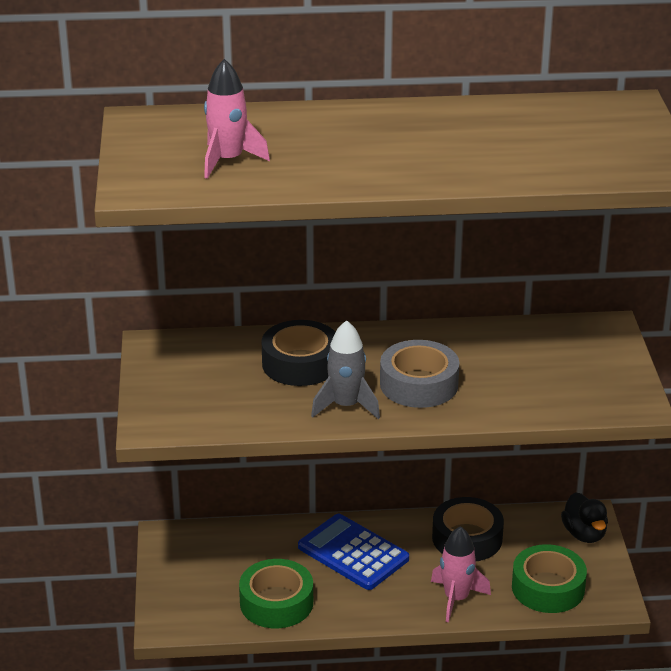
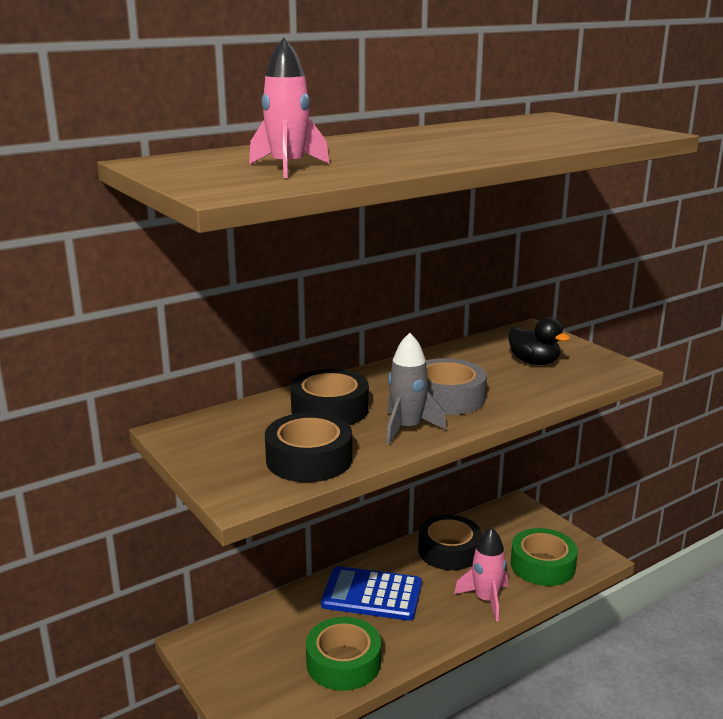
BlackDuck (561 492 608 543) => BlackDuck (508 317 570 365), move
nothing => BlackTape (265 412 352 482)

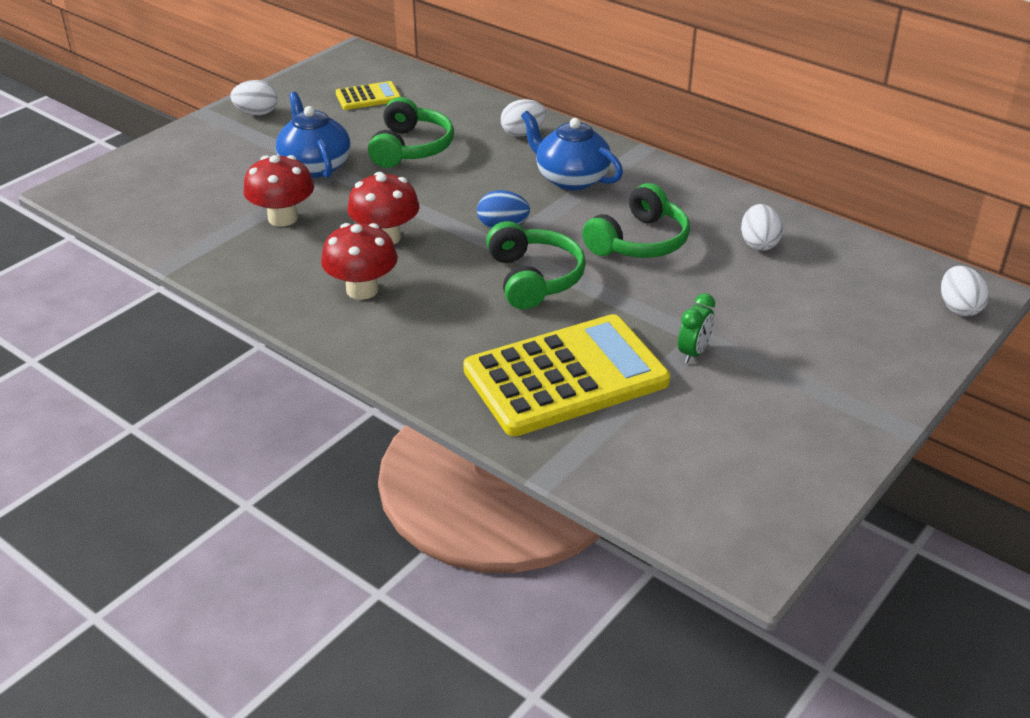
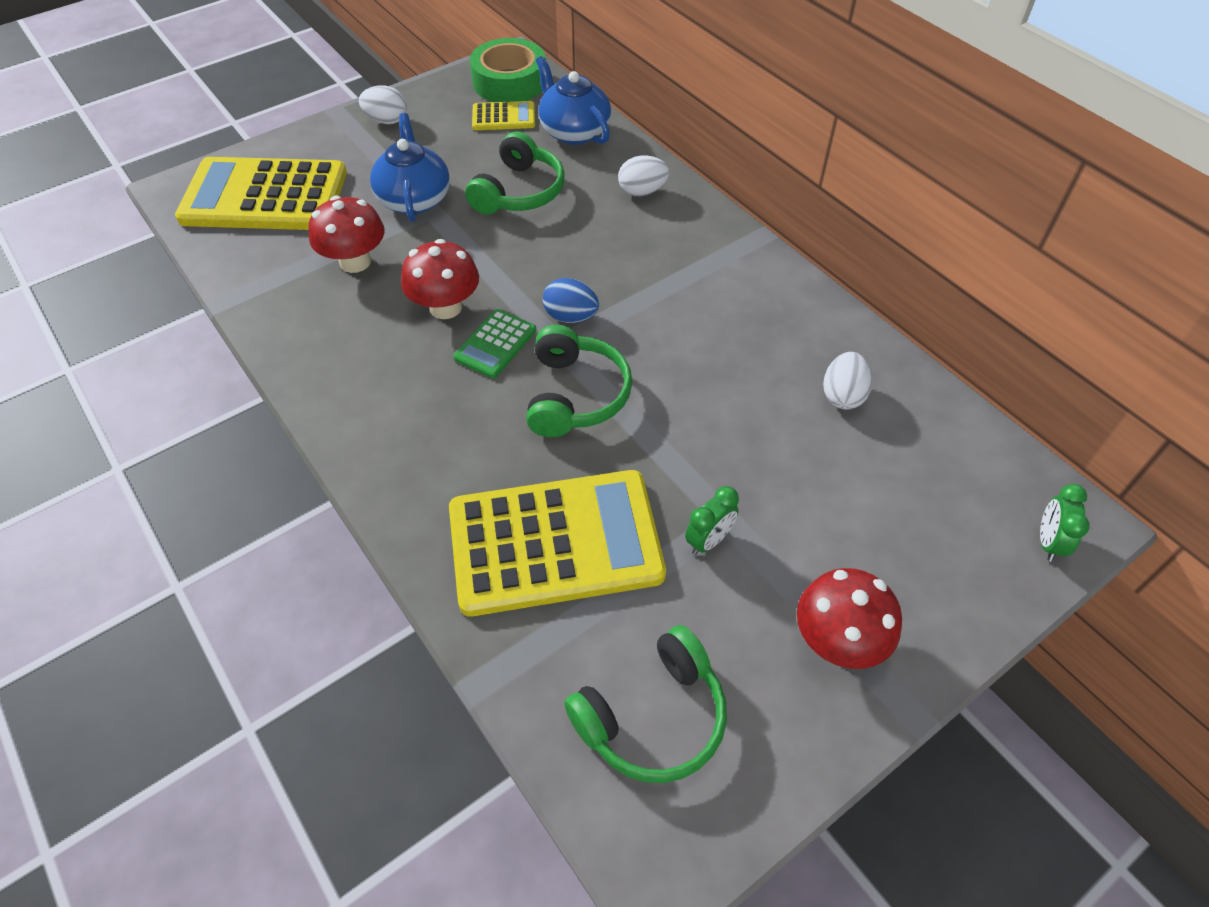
RedMushroom (321 223 398 300) => RedMushroom (797 568 902 669), move
BlueTeapot (521 111 623 191) => BlueTeapot (536 56 611 145), move
GreenHeadphones (582 183 690 258) => GreenHeadphones (564 625 727 783), move
WhiteEgg (941 266 989 316) => GreenClock (1040 484 1090 562)
nothing => YellowCalculator (175 157 347 230)
nothing => GreenCalculator (453 309 536 378)
nothing => GreenTape (470 38 546 102)

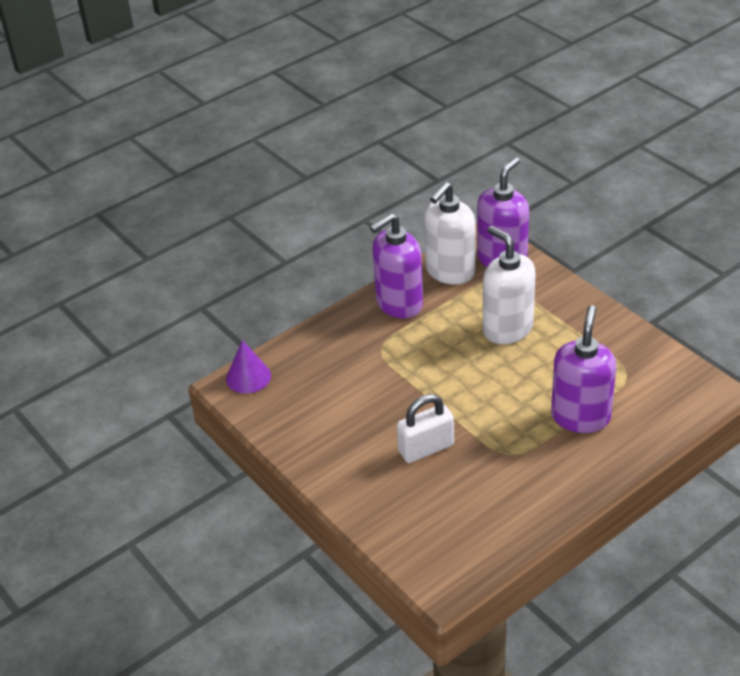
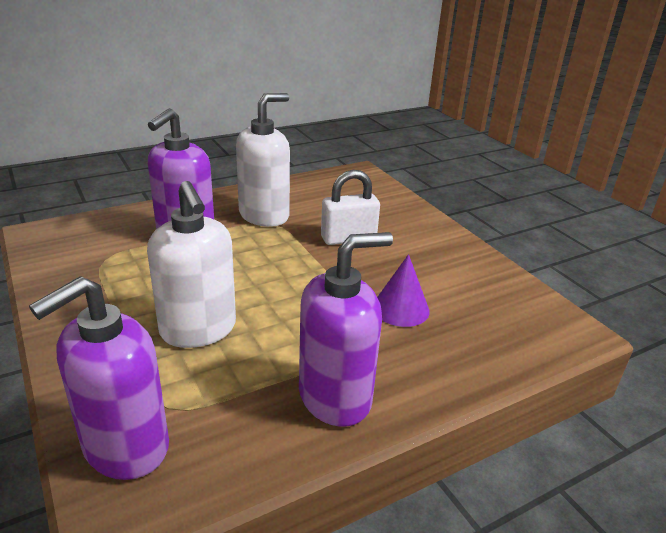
PurpleCone (226 340 271 394) => PurpleCone (377 254 430 327), move
WhiteSoapDispenser (424 182 475 285) => WhiteSoapDispenser (236 93 290 227), move

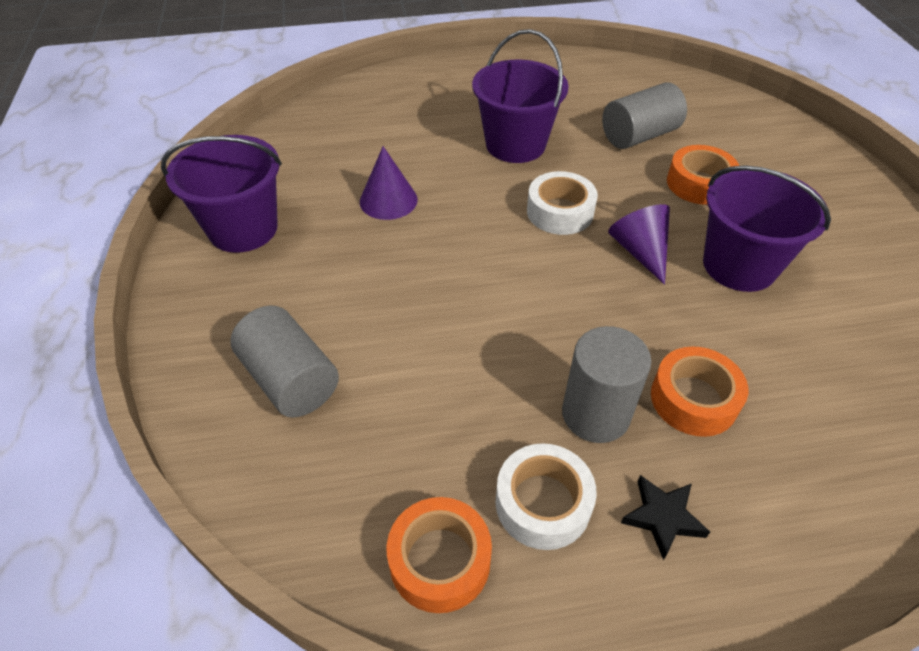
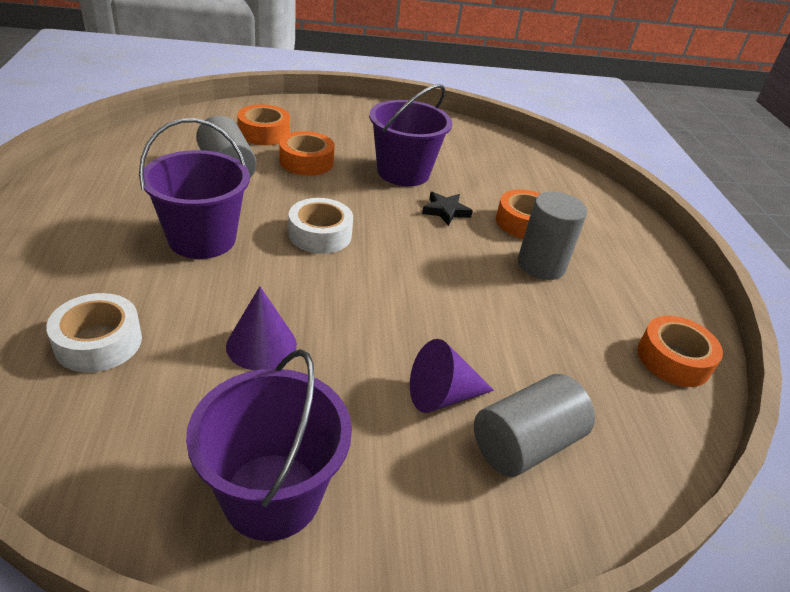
WhiteTape (495 443 597 550) => WhiteTape (46 293 142 373), move
PurpleCone (608 204 670 285) => PurpleCone (410 339 494 413), move
BlackStar (621 475 710 560) => BlackStar (422 192 473 226), move
nothing => OrangeTape (237 104 290 145)

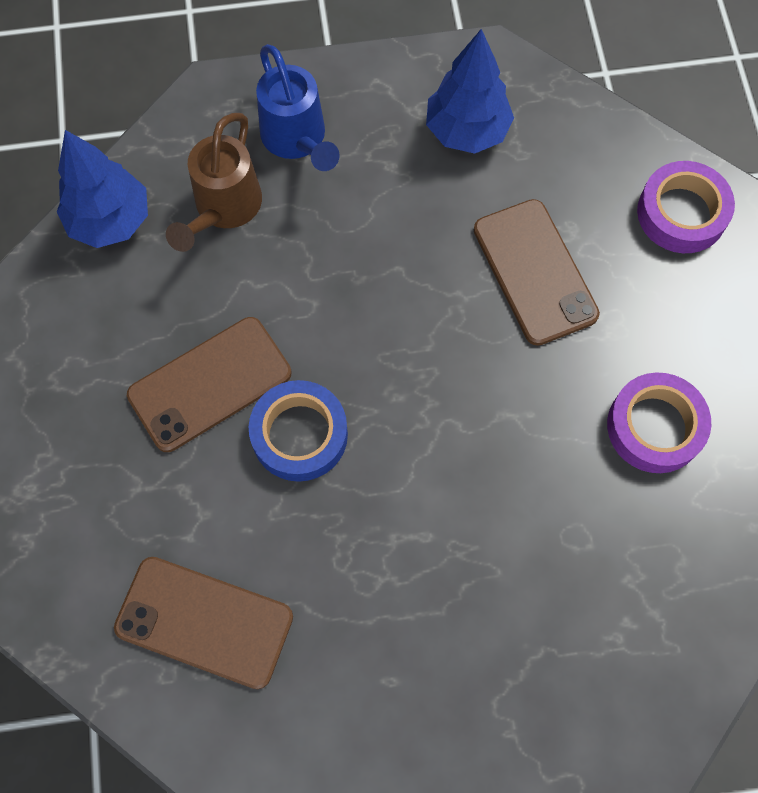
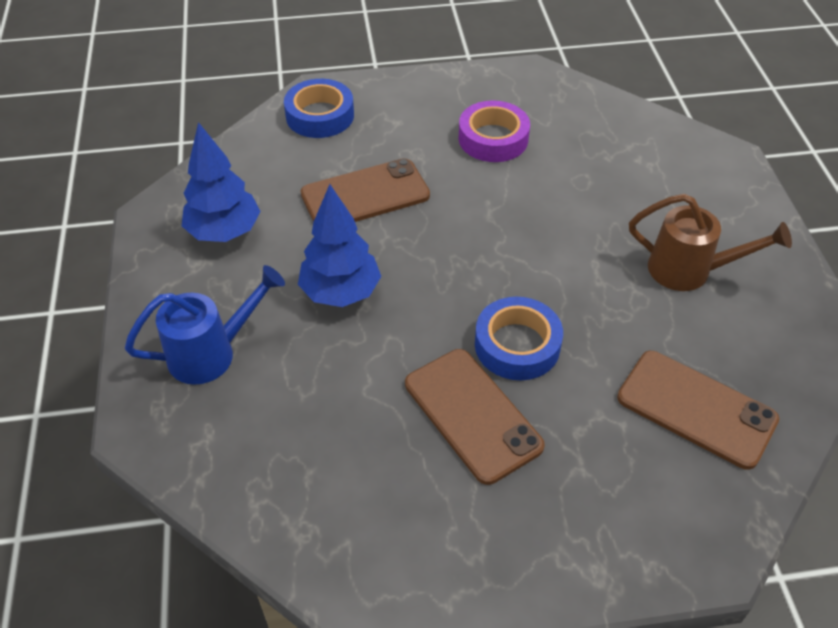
BlueTree (57 130 148 248) => BlueTree (298 184 381 307), move
BrownPhone (114 557 293 689) => BrownPhone (617 351 779 470), 75 degrees counterclockwise
BrownWateringCan (166 113 262 252) => BrownWateringCan (629 194 792 291), move
PurpleTape (637 161 735 253) => BlueTape (284 79 354 138)

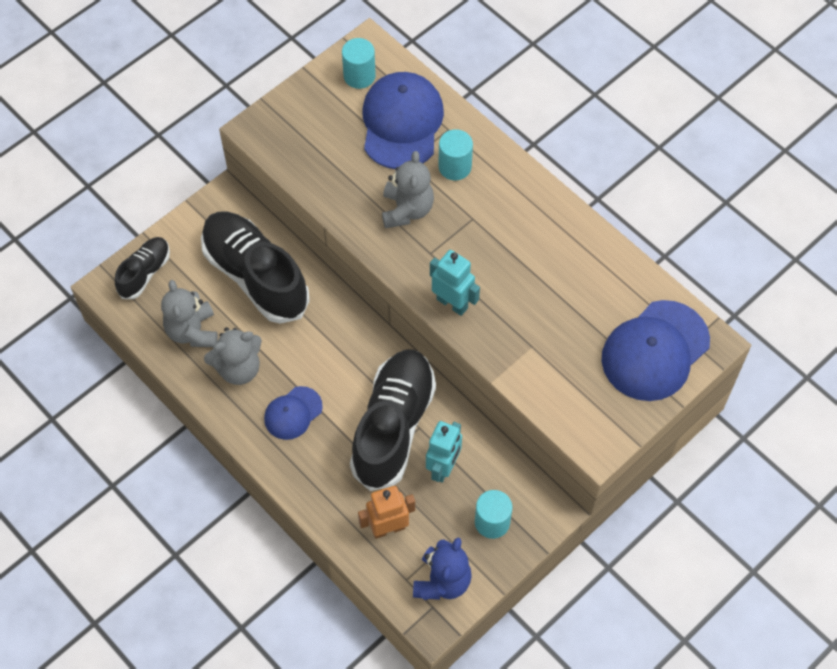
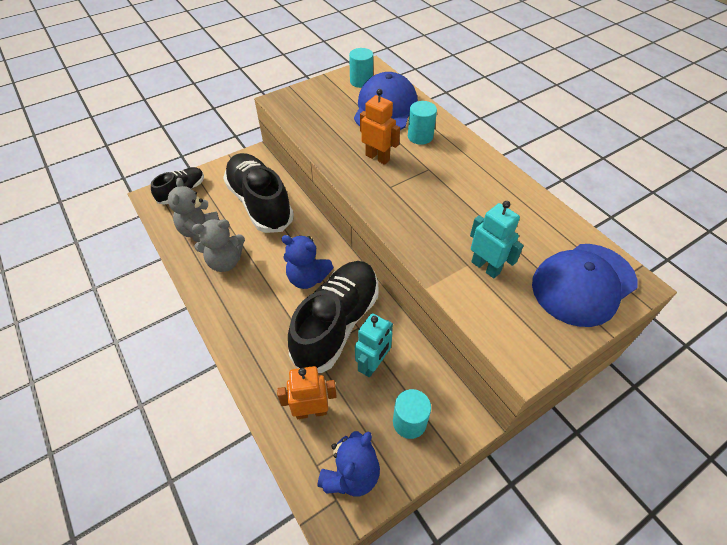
BlueCap (264 386 323 440) => nothing
GreyTeddyBear (382 151 434 228) => OrangeRobot (360 89 400 165)
TurquoiseRobot (430 250 480 316) => TurquoiseRobot (470 201 524 278), move
nothing => BlueTeddyBear (281 235 334 289)

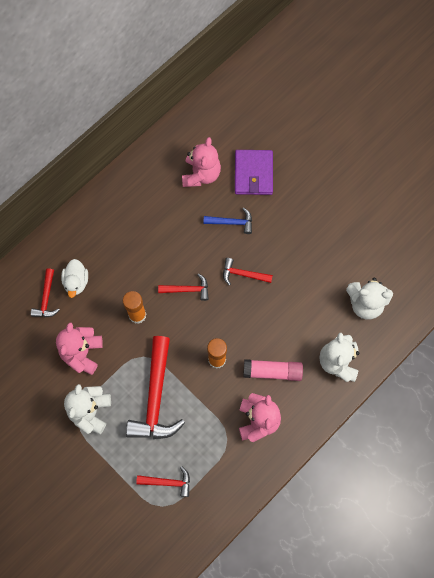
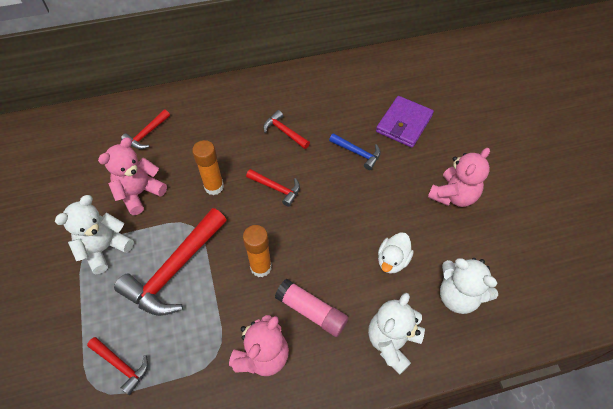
WhiteDuck (61 259 88 298) => WhiteDuck (378 232 414 274), move
PinkTeddyBear (182 137 221 187) => PinkTeddyBear (428 148 490 207), move
RedHammer (223 258 273 286) => RedHammer (263 110 310 149), move

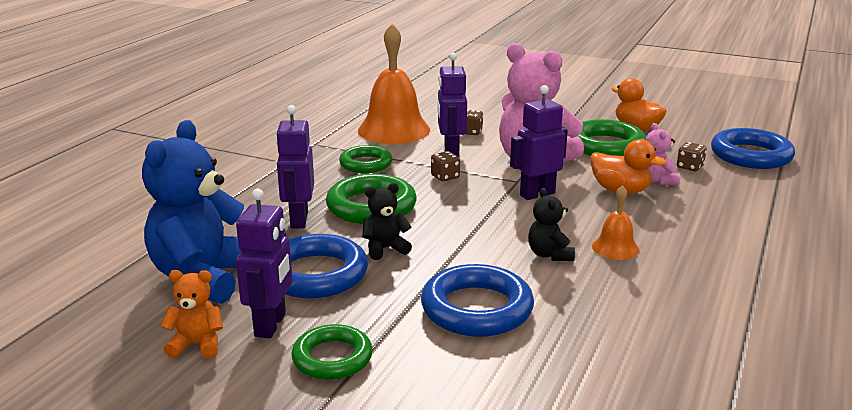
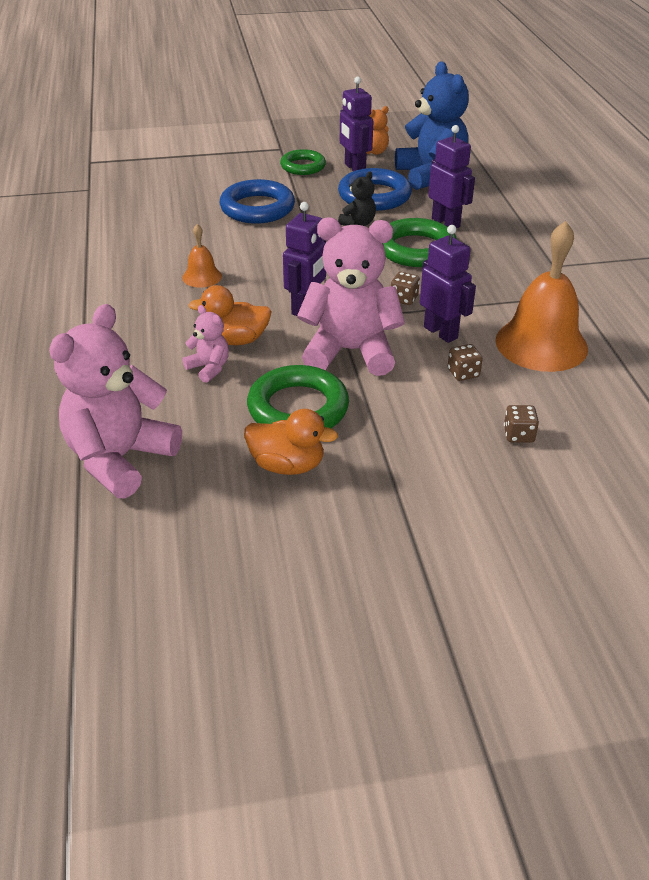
GreenRing (339 145 392 173) => nothing
BlackTeddyBear (528 188 575 261) => nothing
BrownDice (677 142 707 171) => BrownDice (504 405 539 443), move
BlueRing (711 128 795 169) => PinkTeddyBear (49 304 182 498)

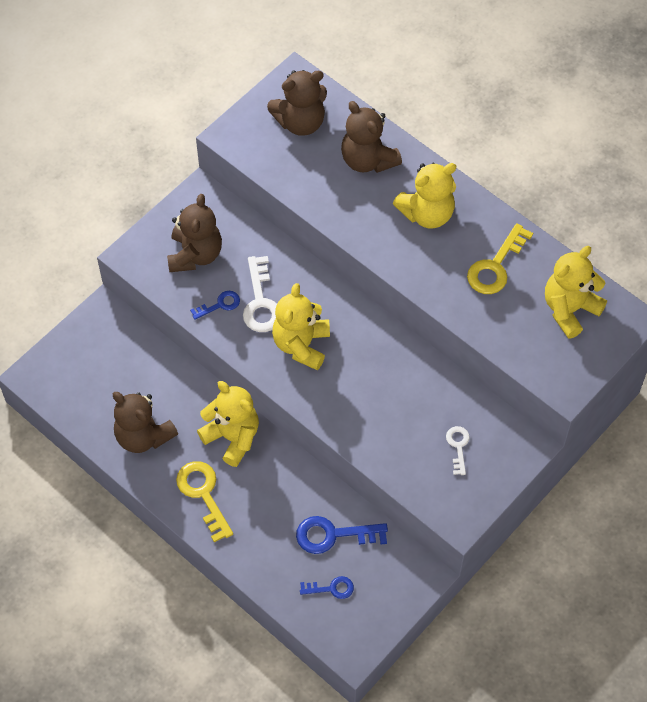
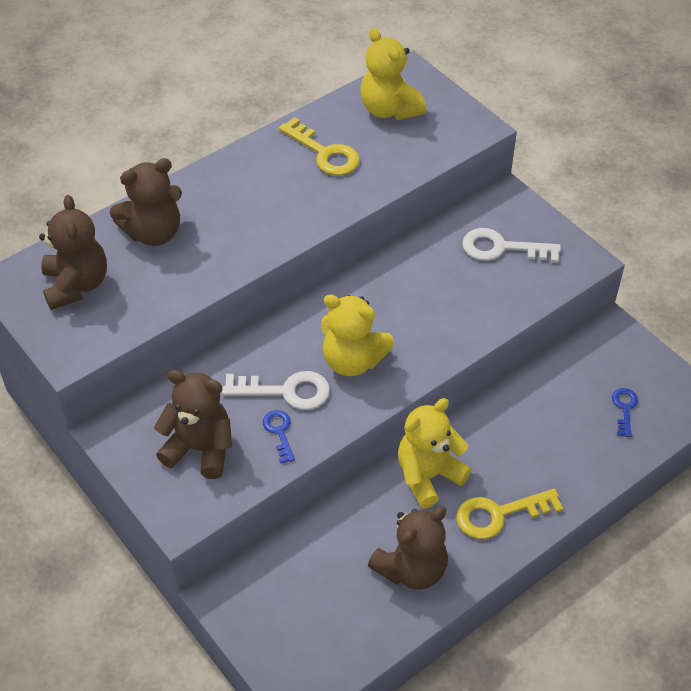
BlueKey (296 516 388 554) => nothing
YellowTeddyBear (393 163 456 228) => nothing
WhiteKey (446 426 470 475) => WhiteKey (462 228 561 263), x1.72

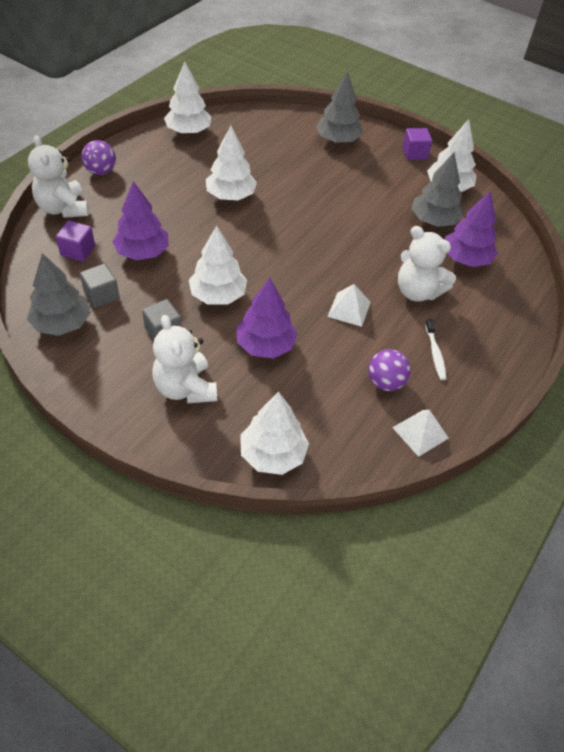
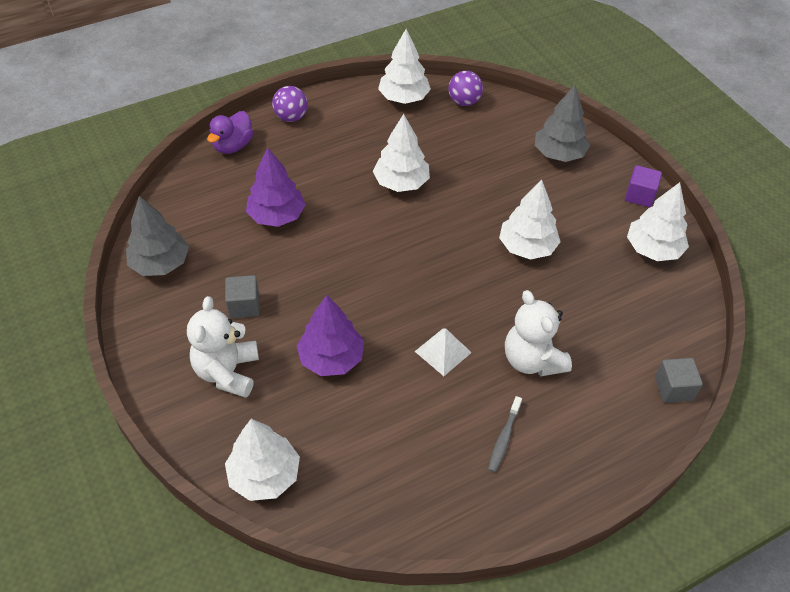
WhiteTeddyBear (28 135 89 218) => PurpleDuck (207 111 253 154)
PurpleCube (56 220 95 262) => nothing
GreyCube (80 263 120 308) => GreyCube (655 358 703 403), move
WhiteTree (189 226 247 305) => WhiteTree (499 180 561 260), move
PurpleBall (368 349 411 391) => PurpleBall (448 71 483 106), move
WhitePyramid (392 410 449 457) => nothing
GreyTree (412 153 464 227) => nothing
WhiteToothbrush (425 319 447 380) => GreyToothbrush (488 396 522 473)
PurpleTree (445 191 498 267) => nothing

